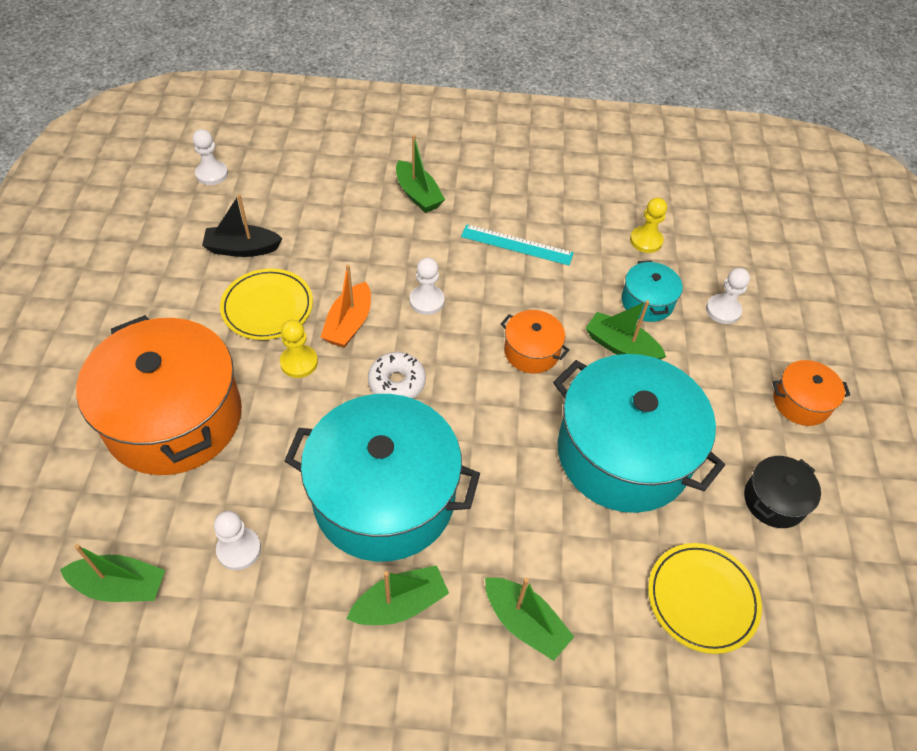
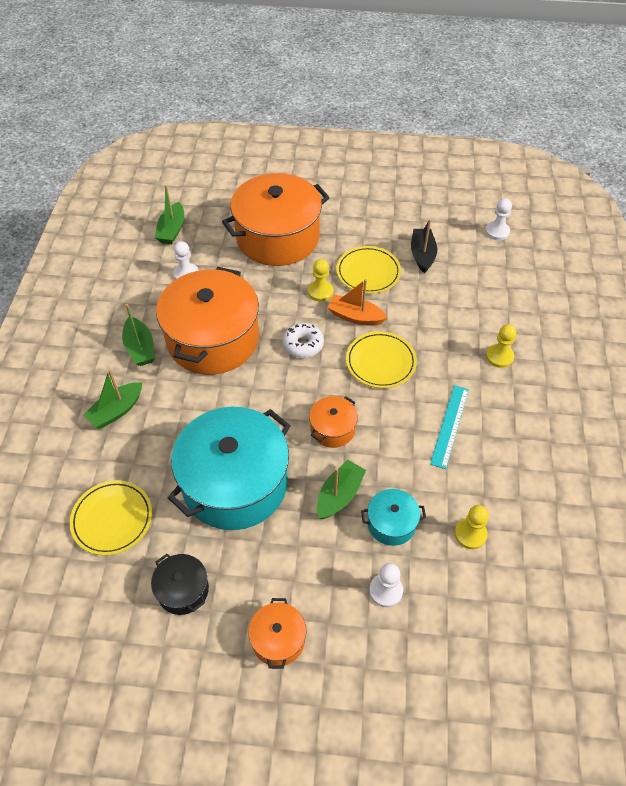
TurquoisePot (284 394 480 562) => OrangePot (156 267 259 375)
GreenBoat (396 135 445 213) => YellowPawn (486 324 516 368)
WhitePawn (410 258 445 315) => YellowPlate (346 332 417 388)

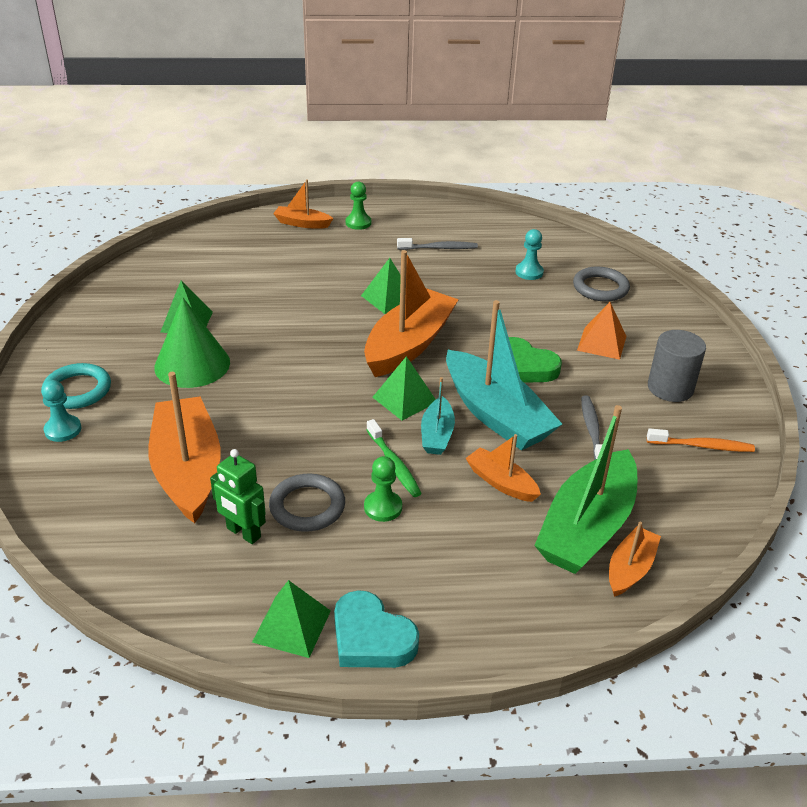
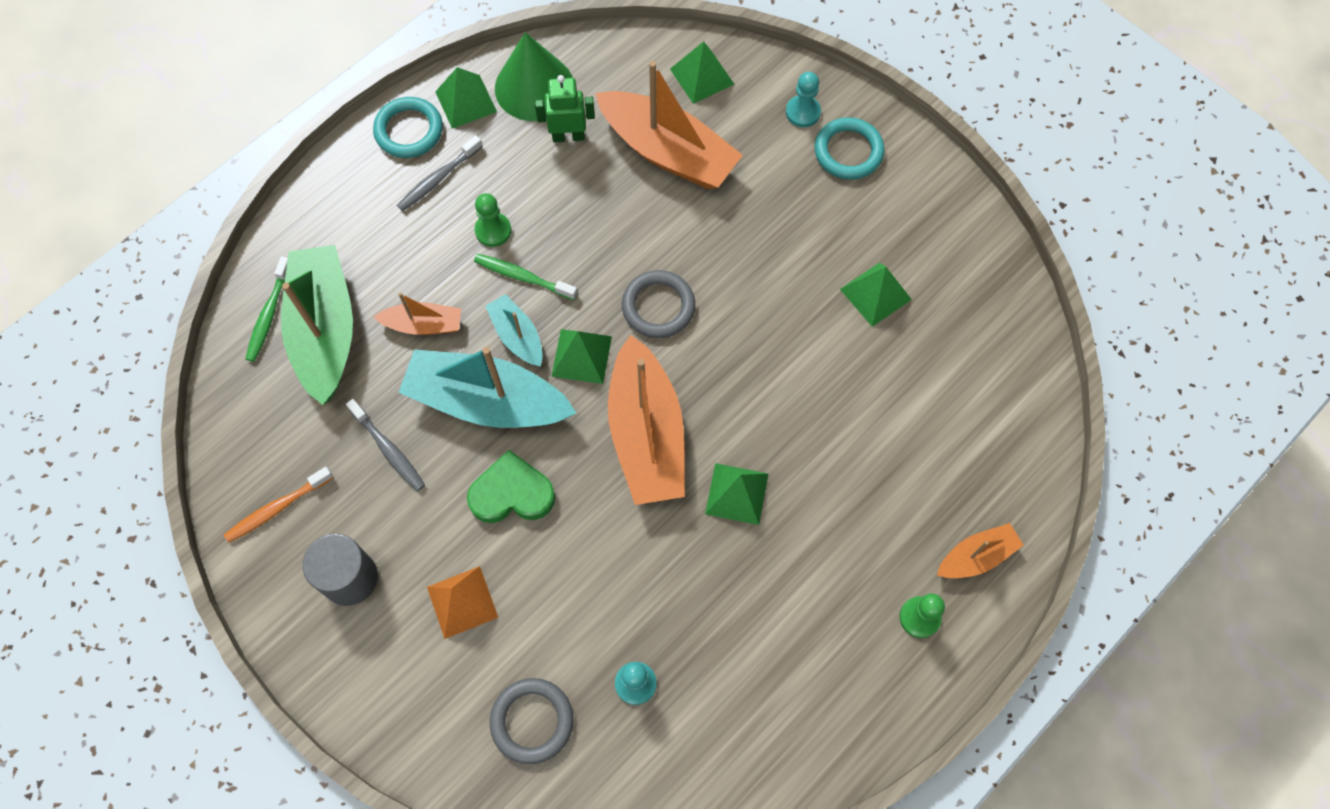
GreenCone (154 297 230 388) => GreenCone (495 32 573 121), move
GreyRing (269 474 345 532) => GreyRing (622 270 695 338), move
TurquoiseHeart (334 590 419 668) => TurquoiseRing (373 97 443 158)
GreyToothbrush (397 238 478 250) => GreyToothbrush (397 135 483 211), move
OrangeBoat (609 522 661 597) => GreenToothbrush (245 256 288 362)
nothing => GreenPyramid (670 41 734 104)

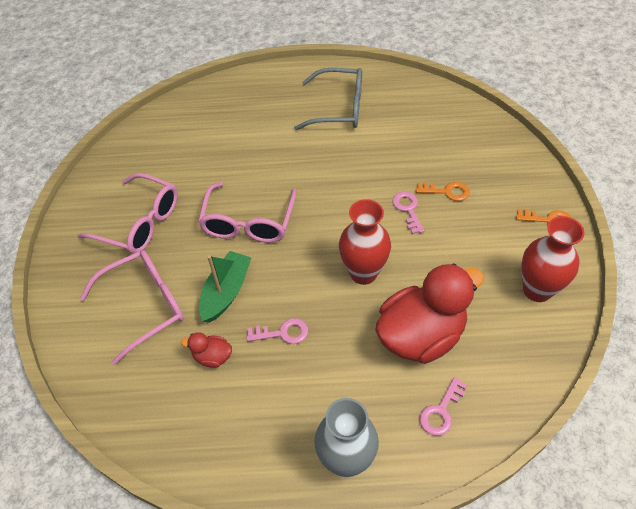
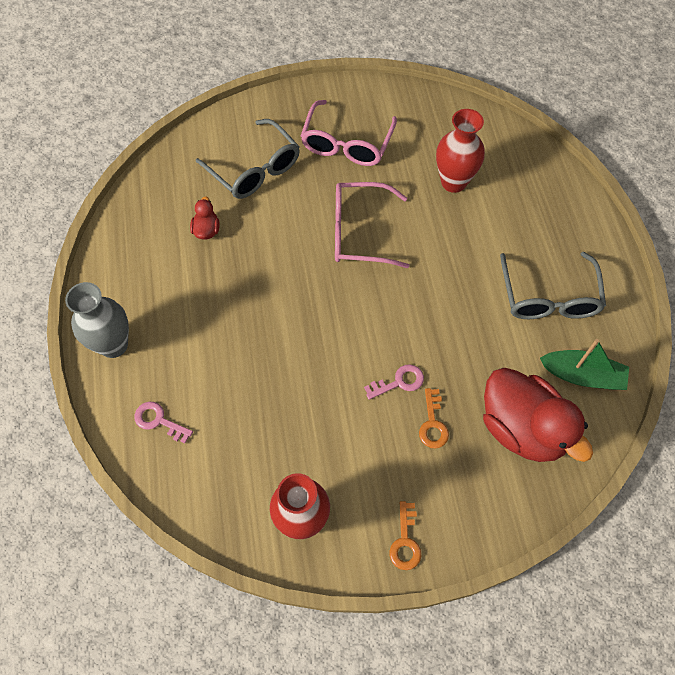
PinkGlasses (80 250 184 365) => GreyGlasses (196 119 300 199)
GreenBoat (199 251 251 323) => GreenBoat (540 339 629 390), move
PinkKey (247 318 308 344) => nothing
RedVase (339 199 391 285) => RedVase (436 109 485 193), move
RedDuck (375 263 484 364) => RedDuck (483 368 593 462), move

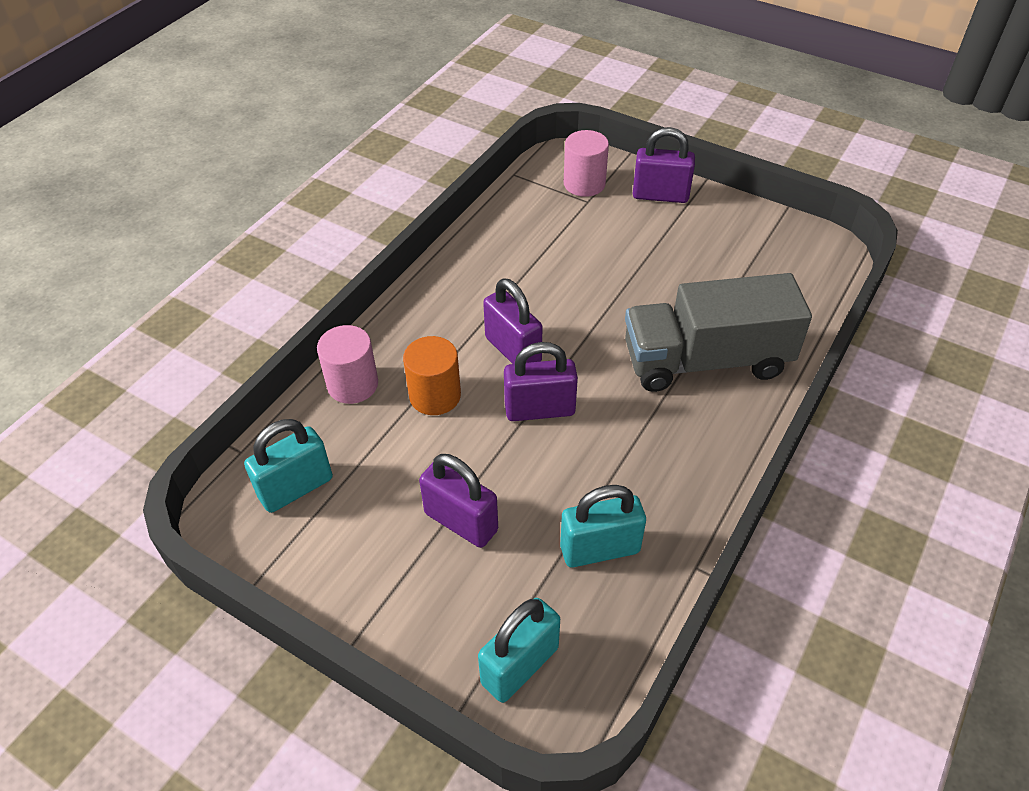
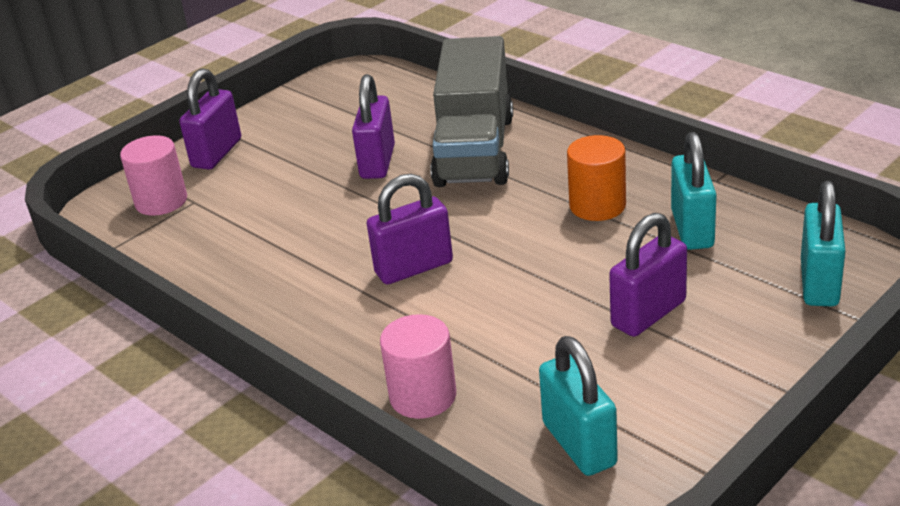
OrangeCylinder (403 336 461 415) => OrangeCylinder (567 135 626 221), move
TurquoisePadlock (478 598 560 703) => TurquoisePadlock (801 181 846 306), 45 degrees clockwise
PurplePadlock (504 342 578 421) => PurplePadlock (352 74 395 179), move

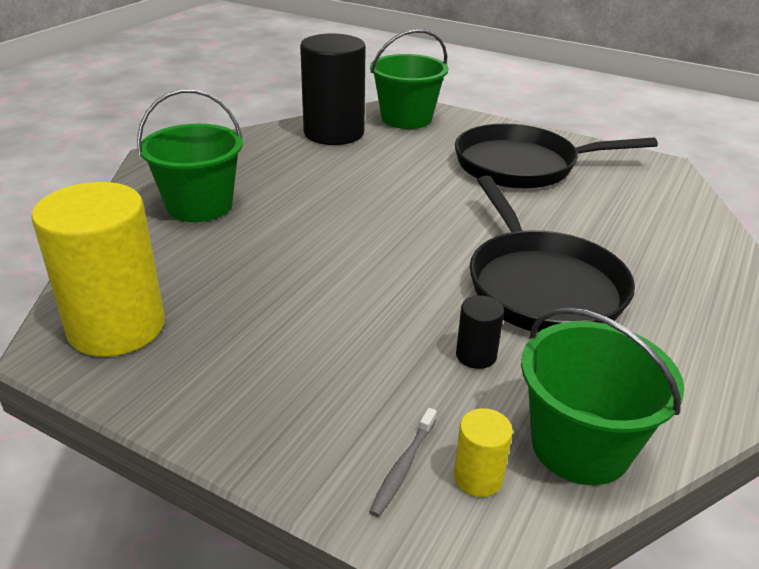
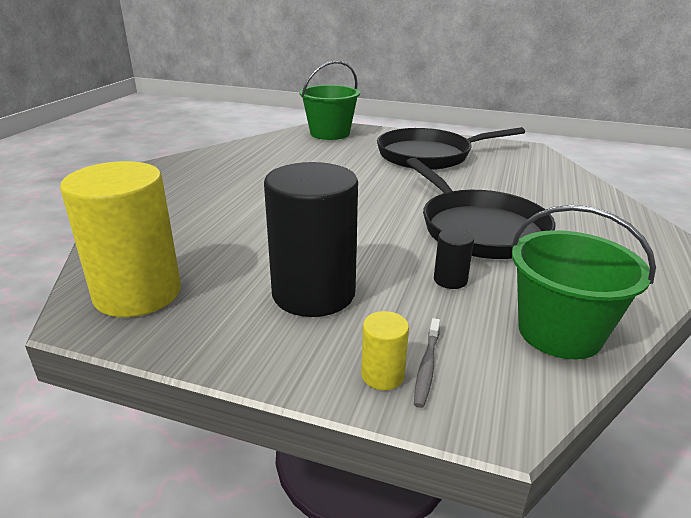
GreenBucket (137 89 243 222) => nothing
BlackCylinder (300 33 366 145) => BlackCylinder (264 162 358 317), move
YellowCylinder (454 408 513 497) => YellowCylinder (361 311 409 390), move

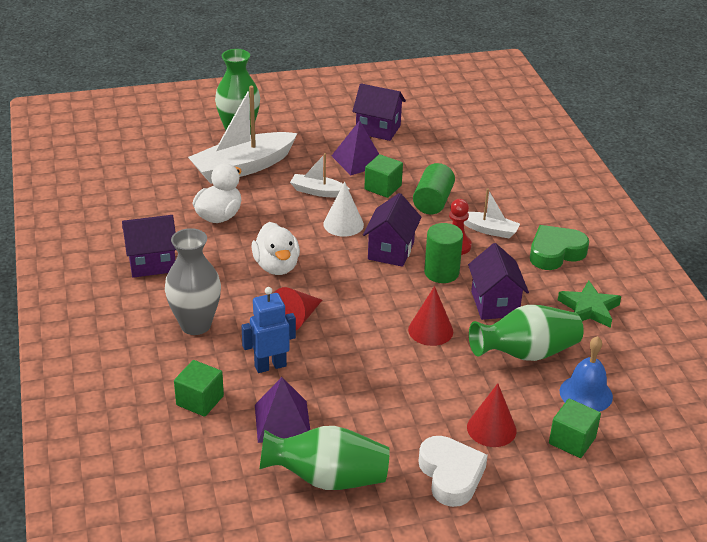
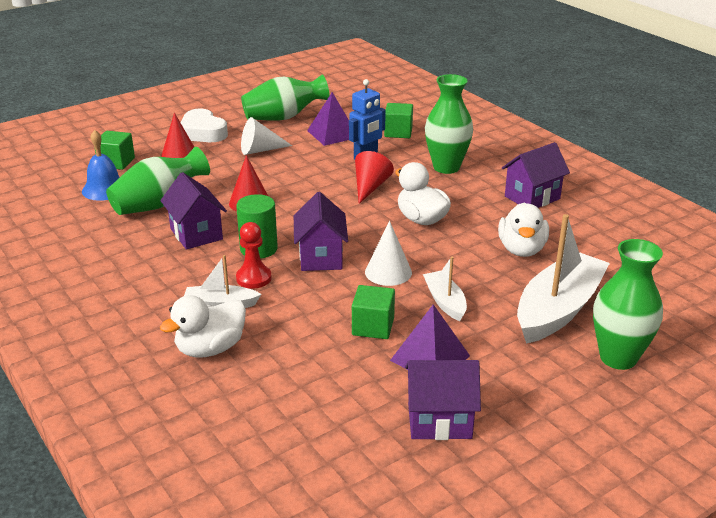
GreyVase (165 228 221 335) => GreenVase (425 74 473 174)
WhiteBoat (290 153 350 197) => WhiteBoat (423 257 467 321), 105 degrees counterclockwise
GreenCylinder (413 163 455 214) => nothing
GreenHeart (530 225 589 270) => nothing
GreenStar (558 281 621 328) => nothing
nothing => WhiteDuck (160 295 246 358)
nothing => WhiteCone (241 117 292 155)

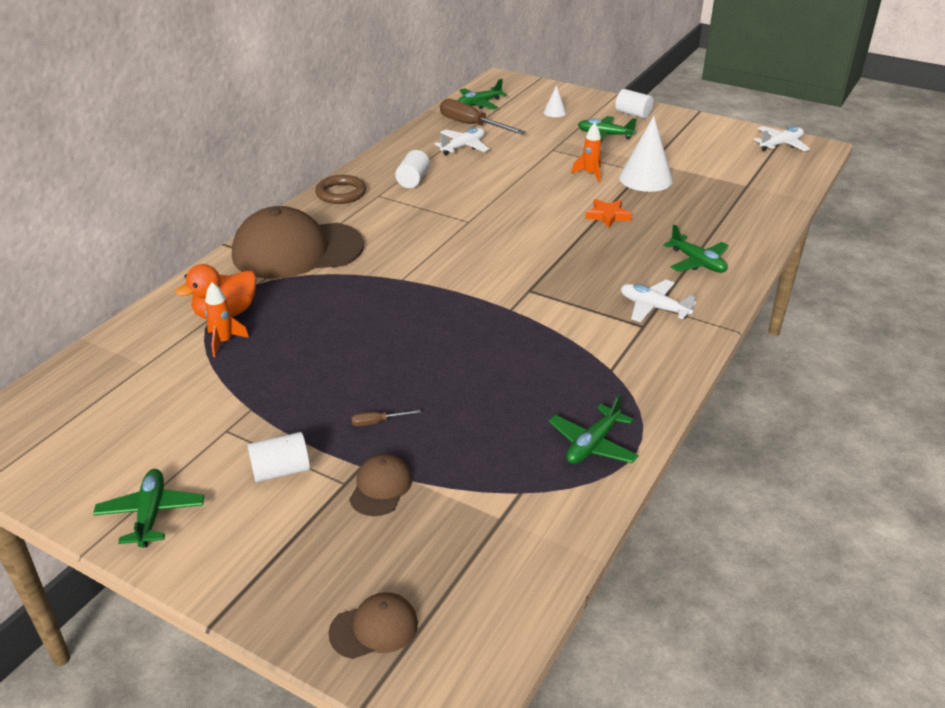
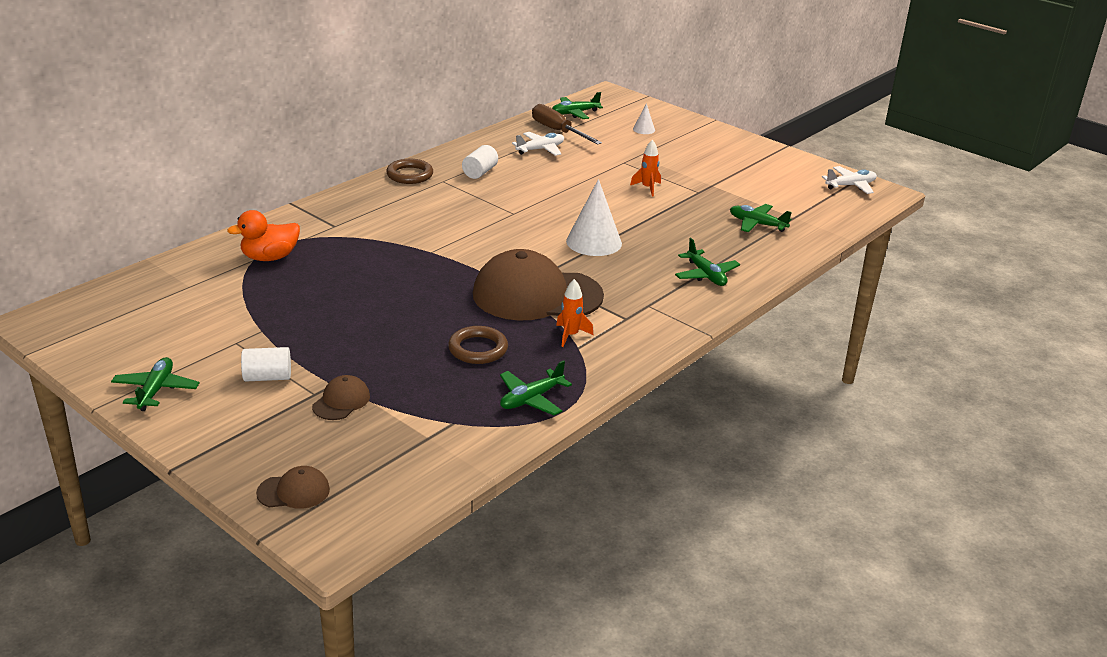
OrangeRocket (205 282 249 357) => OrangeRocket (556 279 593 347), move
BrownCap (232 206 364 279) => BrownCap (473 249 604 320), move
BrownScrewdriver (351 410 421 427) => nothing
GreenPlane (578 116 637 143) => GreenPlane (730 204 792 232), move
OrangeStar (585 199 632 228) => nothing
WhiteCylinder (615 89 654 119) => nothing
WhiteCone (619 116 673 192) => WhiteCone (566 179 622 256), move
WhitePlane (621 280 696 322) => nothing
nothing => BrownRing (448 326 508 364)

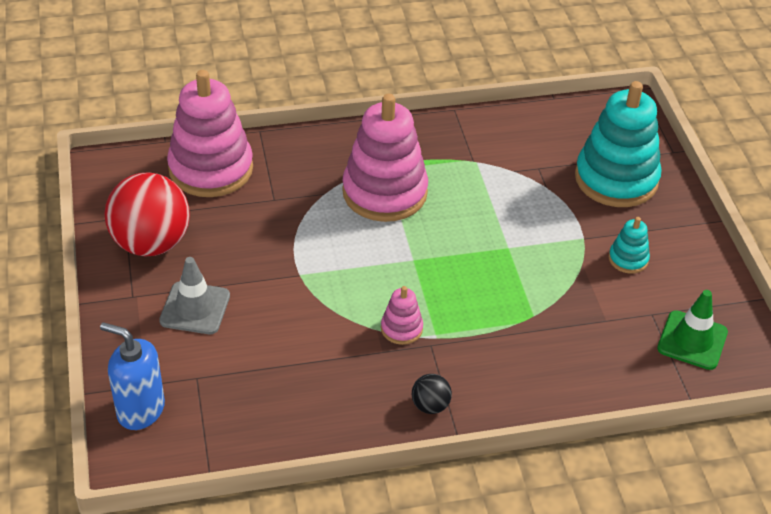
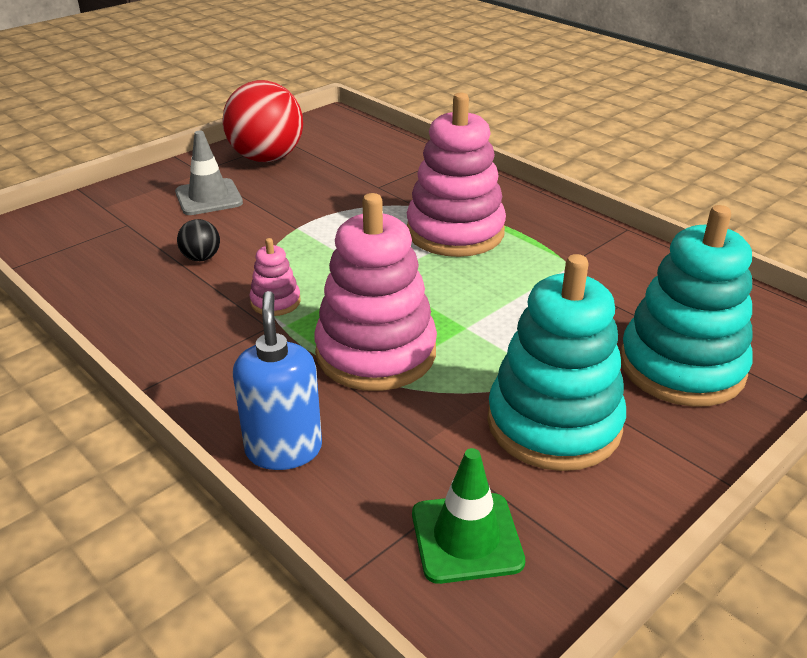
BlueSoapDispenser (100 322 165 430) => BlueSoapDispenser (233 291 322 470), move
PinkStackingToy (167 70 253 197) => PinkStackingToy (314 193 437 391), move
BlackBall (412 374 452 414) => BlackBall (177 219 220 261), move
TurquoiseStackingToy (609 217 650 274) => TurquoiseStackingToy (487 254 626 471), x2.22

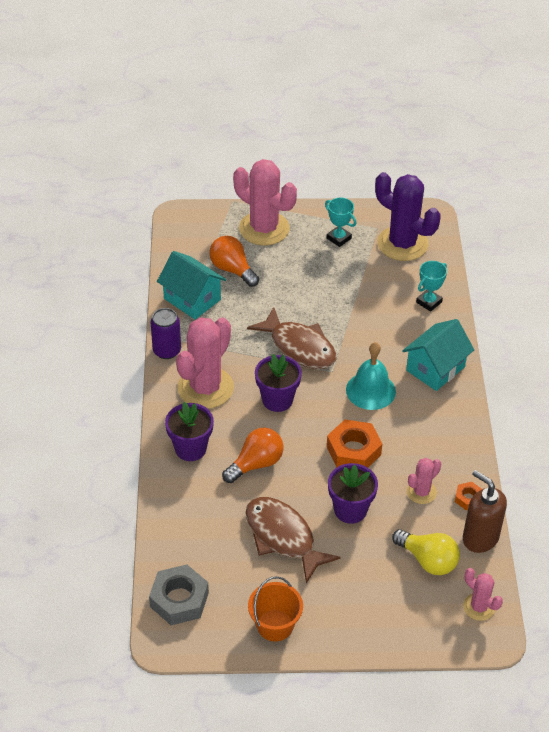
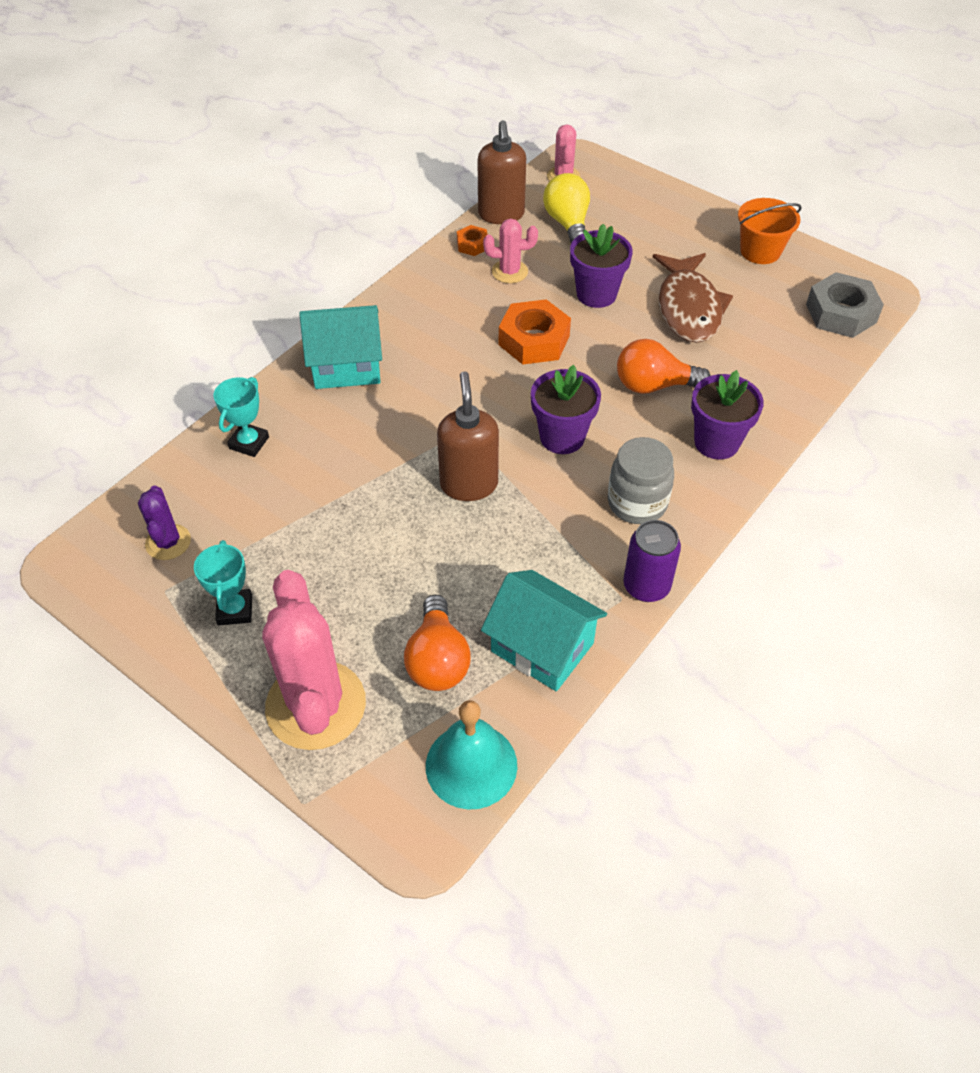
TurquoiseHouse (157 251 226 319) => TurquoiseHouse (481 570 607 691), 45 degrees counterclockwise
PinkCactus (176 318 234 409) => GreyJar (608 437 674 524)
BrownFish (247 307 336 369) => BrownSoapDispenser (437 371 499 501)
TurquoiseBell (346 342 396 410) => TurquoiseBell (426 700 517 810), move
PurpleCactus (375 172 441 261) => PurpleCactus (138 485 191 560), x0.50
TurquoiseTrophy (416 261 447 312) => TurquoiseTrophy (214 377 269 457), 60 degrees counterclockwise

